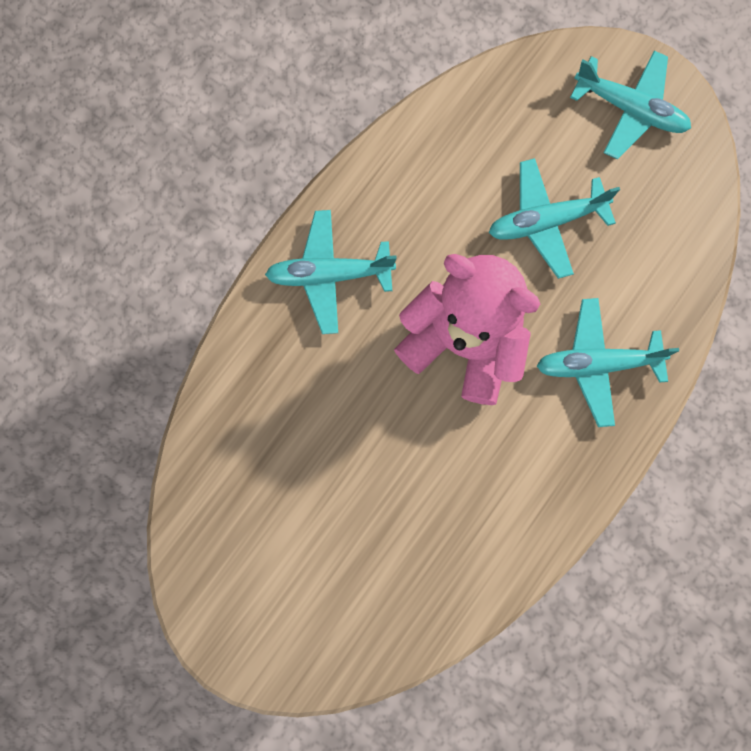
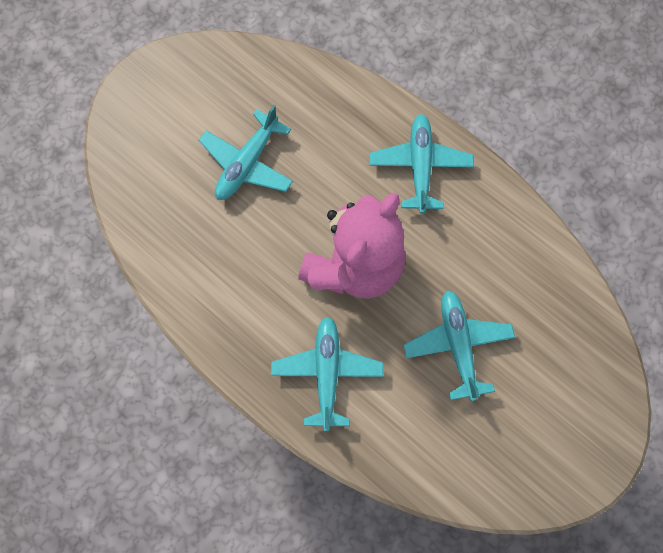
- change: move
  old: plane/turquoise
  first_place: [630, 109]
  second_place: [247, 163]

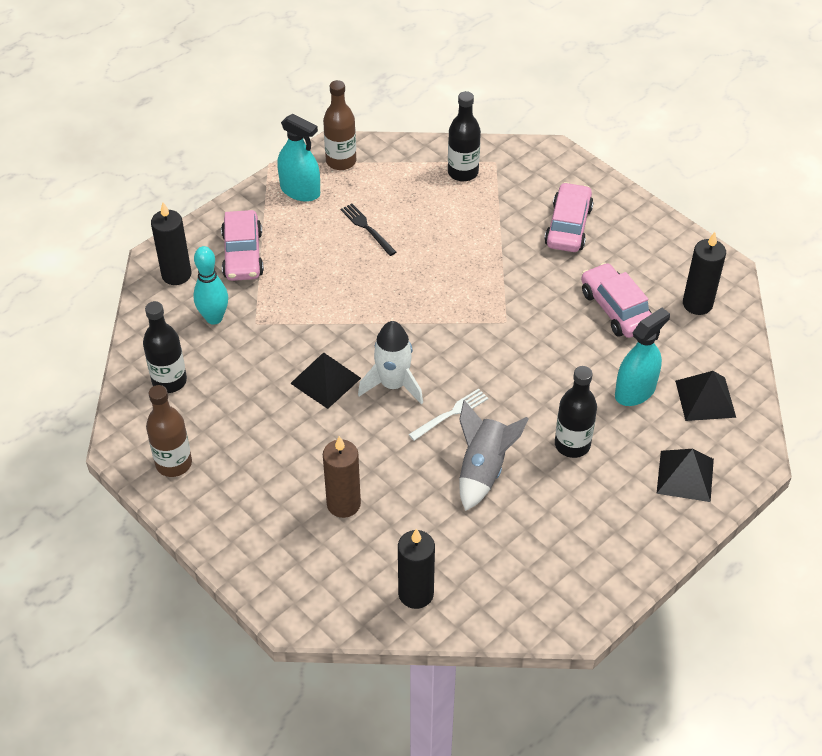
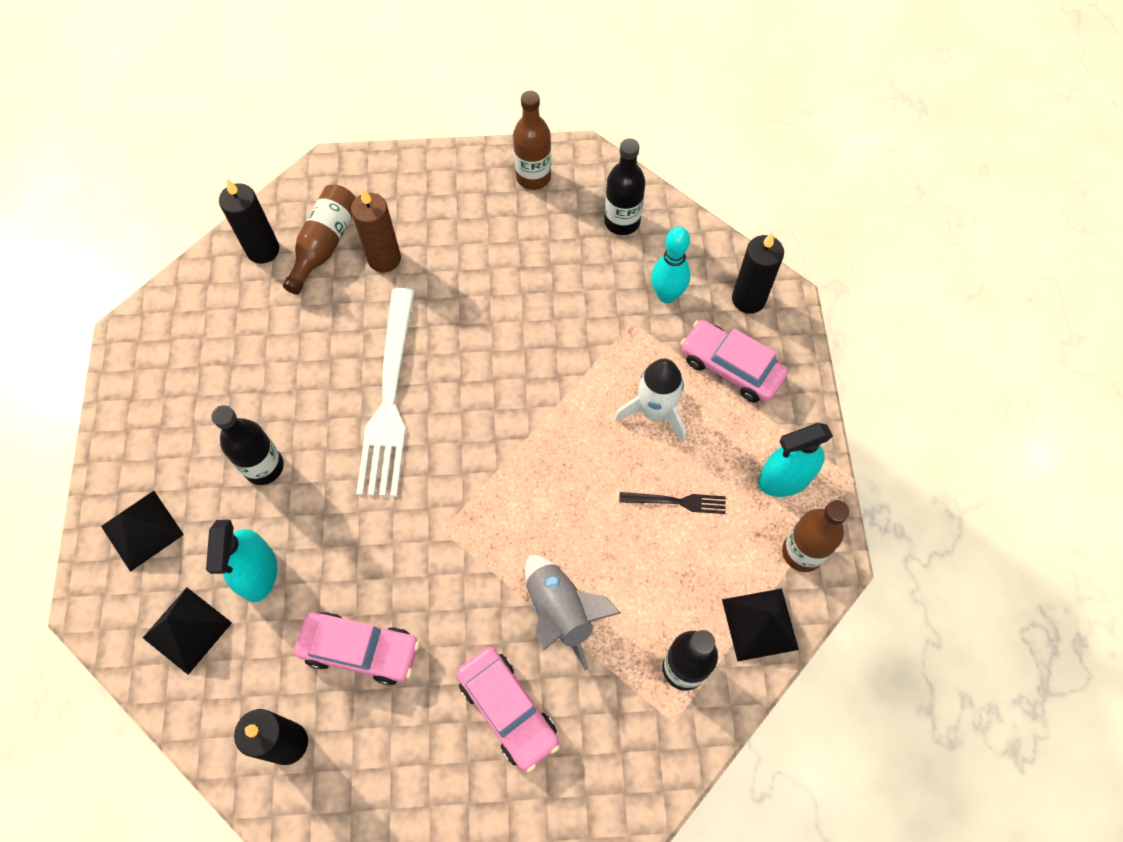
- change: insert
  new: bottle/brown
  second_place: [325, 244]
- change: resize
  old: fork/white
  first_place: [451, 414]
  second_place: [389, 398]
  factor: 2.24
- change: move
  old: rocket/grey
  first_place: [483, 469]
  second_place: [560, 611]
- change: move
  old: rocket/white
  first_place: [393, 385]
  second_place: [655, 412]
- change: move
  old: pyramid/black
  first_place: [325, 380]
  second_place: [760, 624]

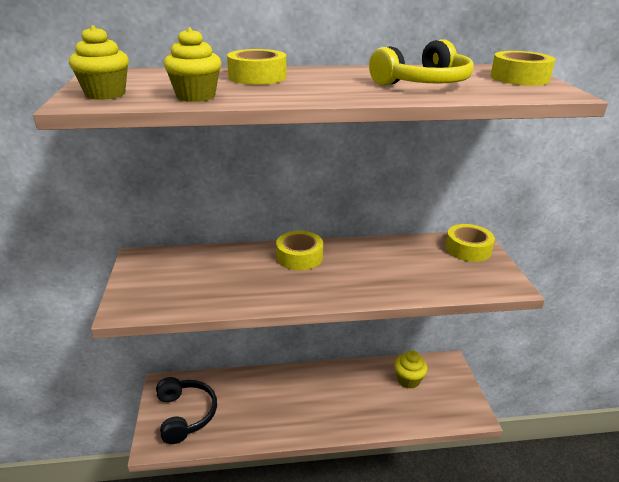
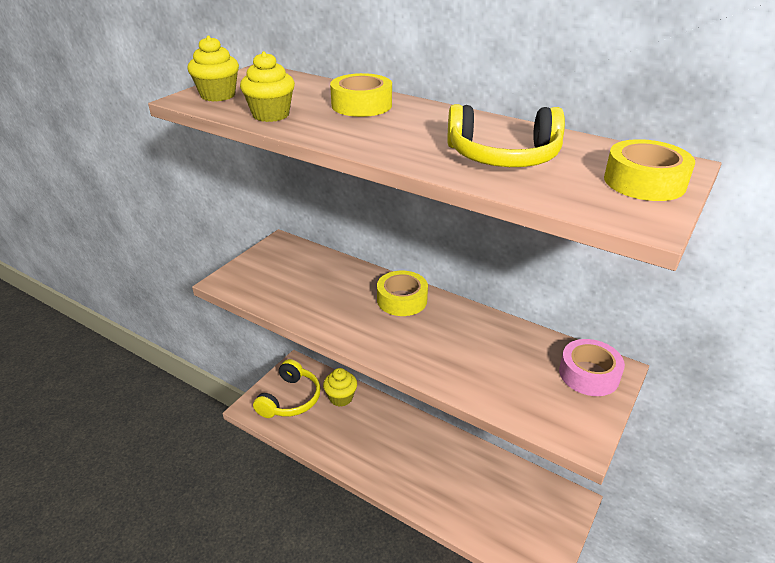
- change: recolor
  old: headphones/black
  new: headphones/yellow
  first_place: [185, 414]
  second_place: [290, 399]
- change: move
  old: cupcake/yellow
  first_place: [408, 380]
  second_place: [341, 398]
- change: recolor
  old: tape/yellow
  new: tape/pink
  first_place: [468, 249]
  second_place: [589, 374]

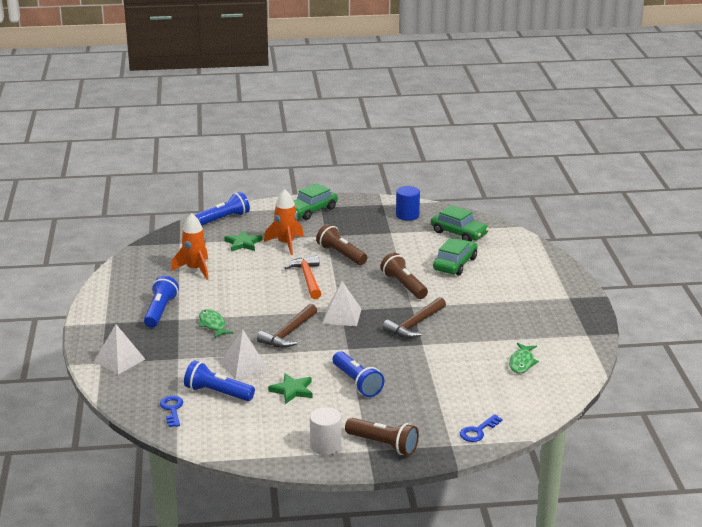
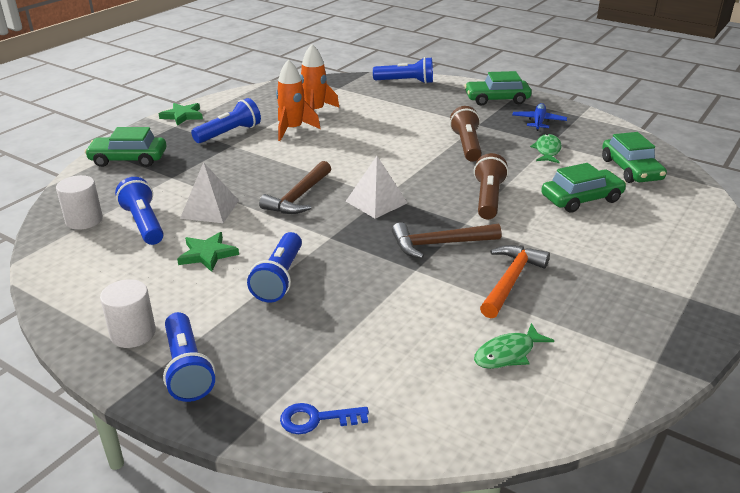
- change: replace
  old: key/blue
  new: cylinder/white
  first_place: [172, 409]
  second_place: [84, 220]
- change: replace
  old: pyramid/white
  new: car/green
  first_place: [119, 360]
  second_place: [128, 159]
- change: move
  old: star/green
  first_place: [243, 243]
  second_place: [182, 116]
- change: recolor
  old: flashlight/brown
  new: flashlight/blue
  first_place: [383, 445]
  second_place: [187, 369]
- change: rotate
  old: hammer/brown
  first_place: [288, 333]
  second_place: [299, 197]
  degrees: -45
- change: move
  old: rocket/orange
  first_place: [286, 244]
  second_place: [292, 129]
- change: move
  old: hammer/orange
  first_place: [307, 278]
  second_place: [510, 281]
- change: insert
  new: plane/blue
  second_place: [538, 122]
- change: move
  old: fish/green
  first_place: [213, 324]
  second_place: [547, 150]
- change: delete
  old: cylinder/blue
  first_place: [407, 215]

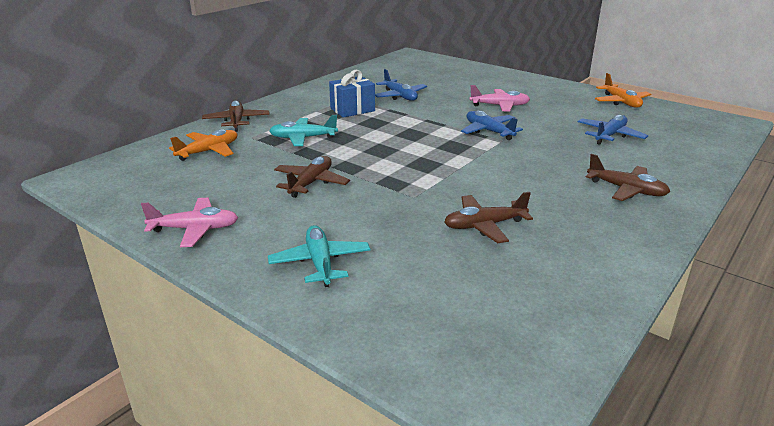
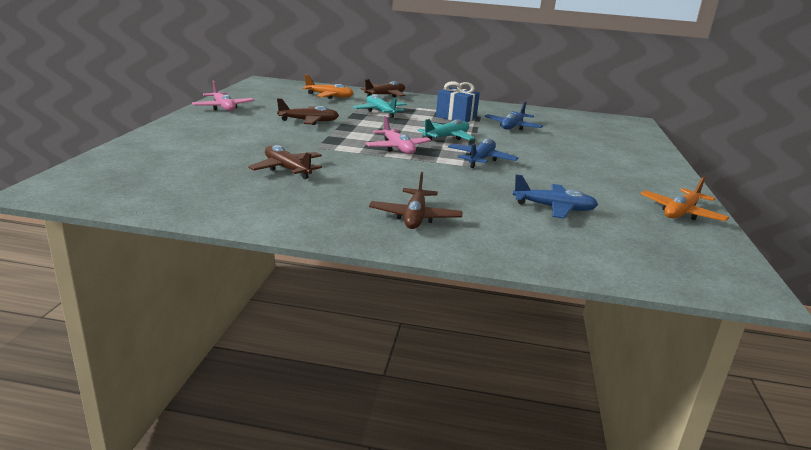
- change: move
  old: plane/pink
  first_place: [499, 106]
  second_place: [397, 148]
- change: move
  old: plane/turquoise
  first_place: [320, 263]
  second_place: [446, 137]

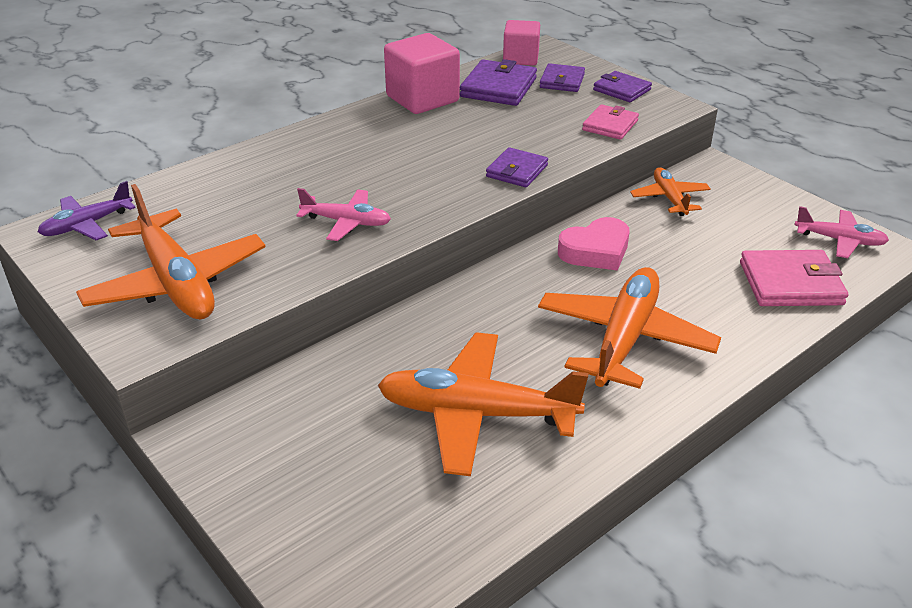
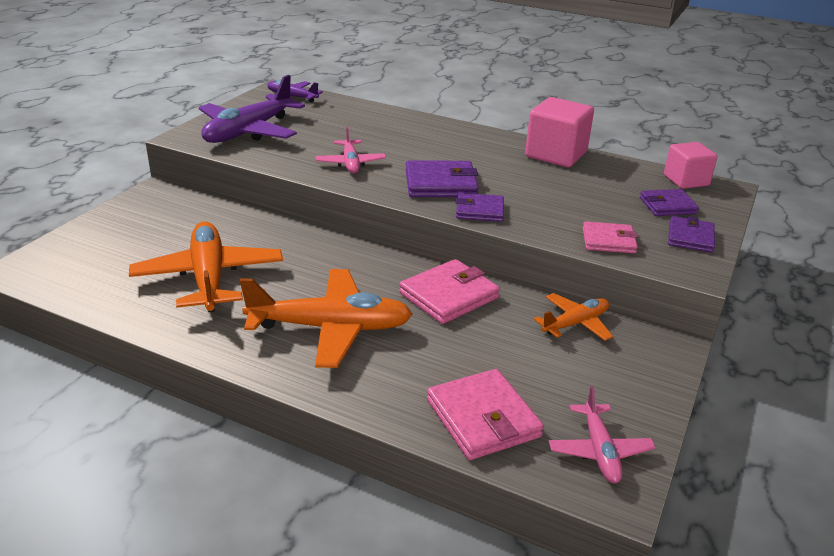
- change: recolor
  old: plane/orange
  new: plane/purple
  first_place: [176, 282]
  second_place: [249, 131]
- change: replace
  old: heart/pink
  new: wallet/pink
  first_place: [595, 251]
  second_place: [449, 295]
- change: move
  old: wallet/purple
  first_place: [498, 87]
  second_place: [441, 184]

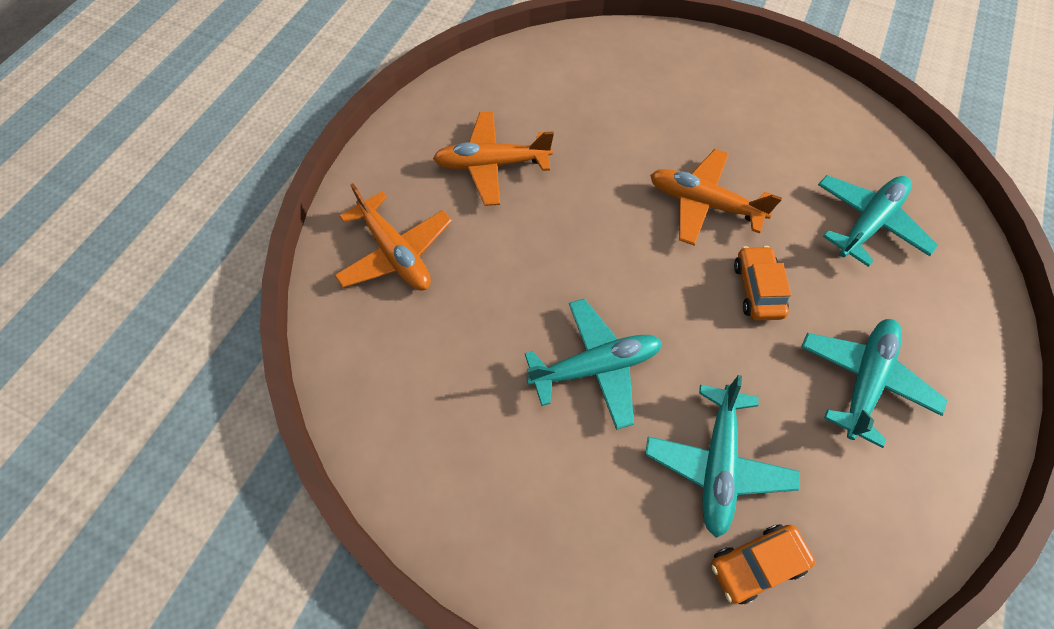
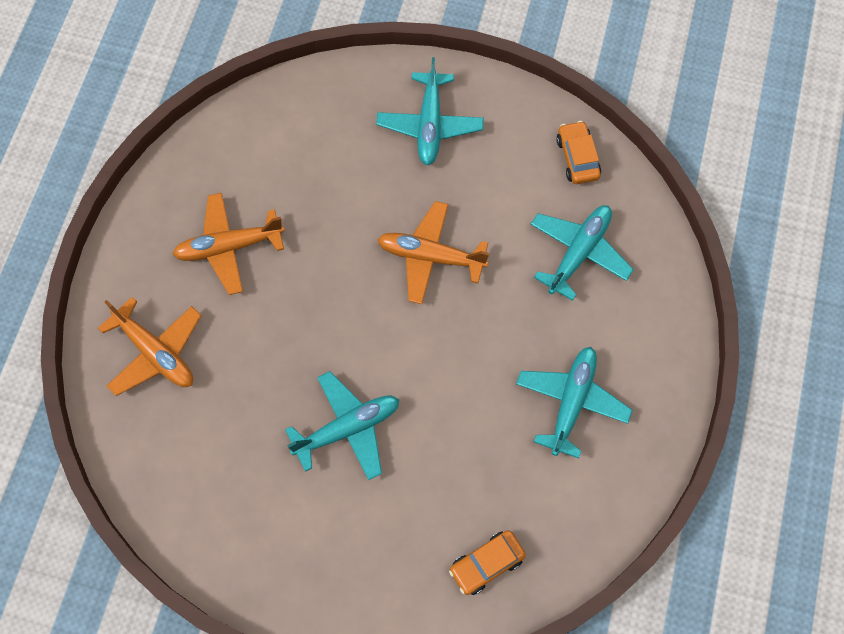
- change: move
  old: plane/turquoise
  first_place: [717, 463]
  second_place: [430, 125]
- change: move
  old: car/orange
  first_place: [757, 289]
  second_place: [577, 158]

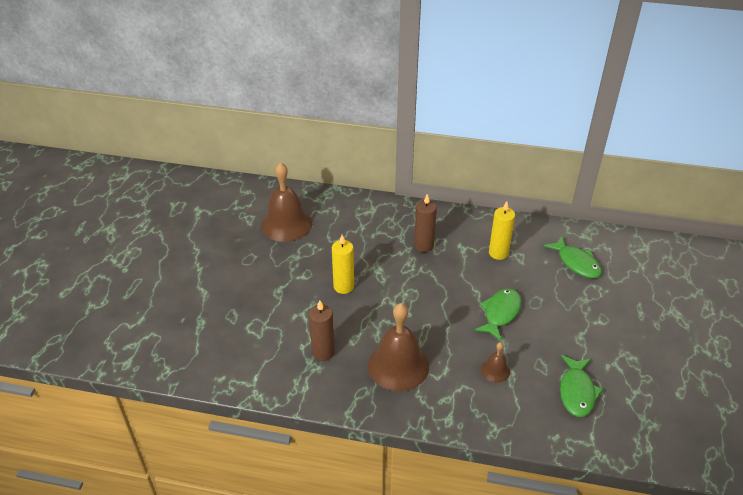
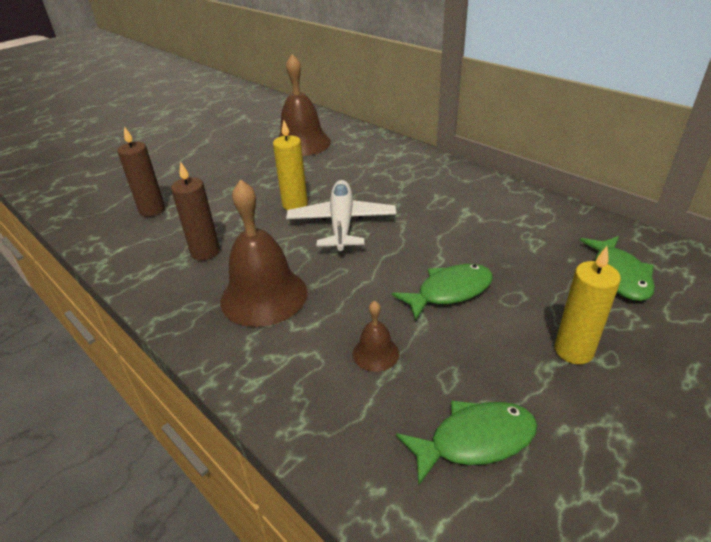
- change: move
  old: candle/brown
  first_place: [423, 246]
  second_place: [152, 210]
- change: insert
  new: plane/white
  second_place: [342, 223]
- change: rotate
  old: fish/green
  first_place: [577, 392]
  second_place: [475, 440]
  degrees: -150
- change: move
  old: candle/yellow
  first_place: [498, 253]
  second_place: [573, 351]

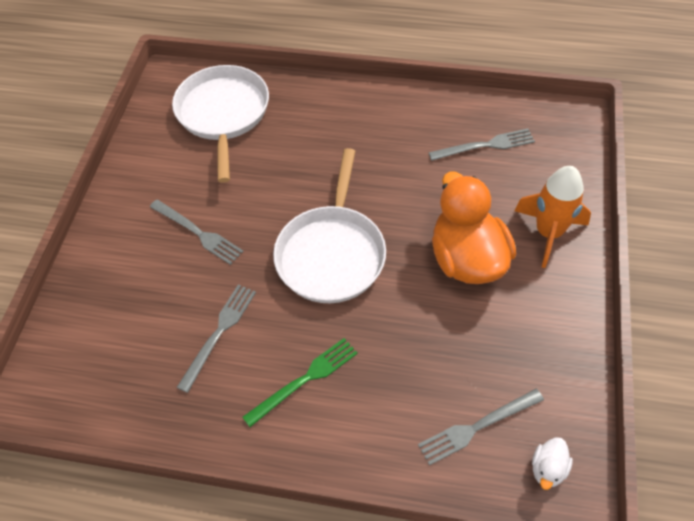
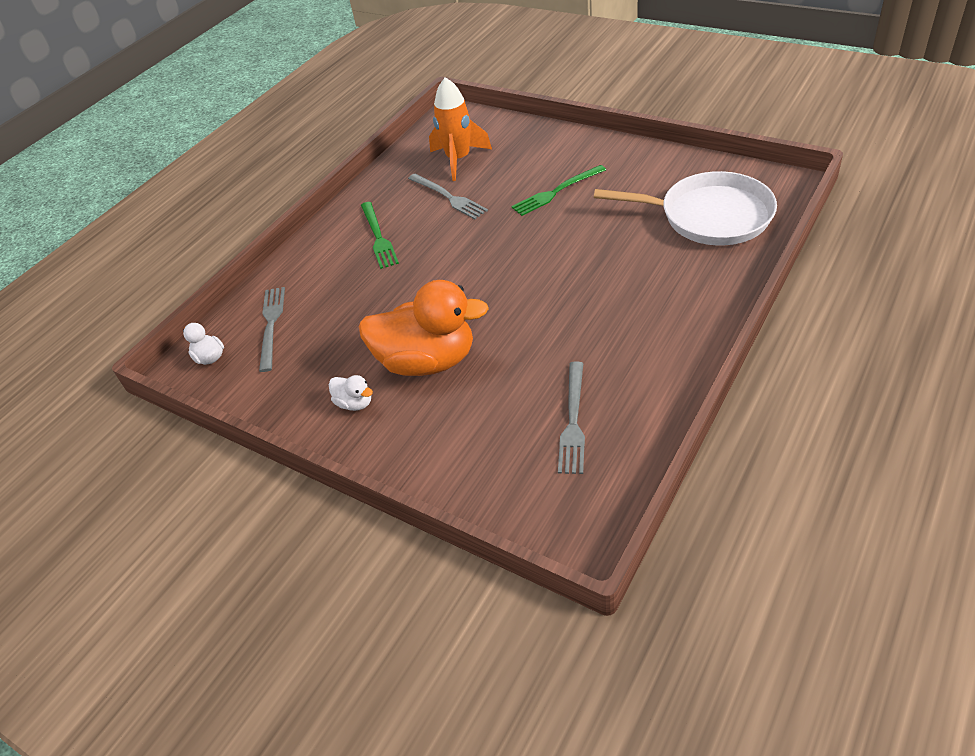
- change: insert
  new: duck/white
  second_place: [355, 403]
- change: move
  old: rocket/orange
  first_place: [548, 233]
  second_place: [458, 160]
- change: recolor
  old: fork/grey
  new: fork/green
  first_place: [198, 233]
  second_place: [556, 192]
- change: delete
  old: pan/white
  first_place: [332, 254]

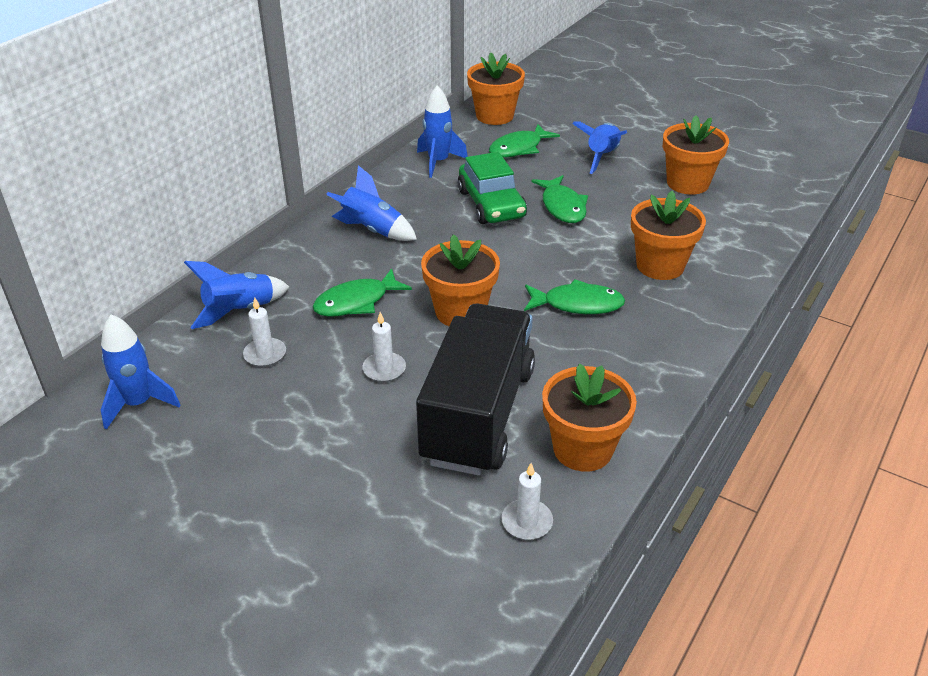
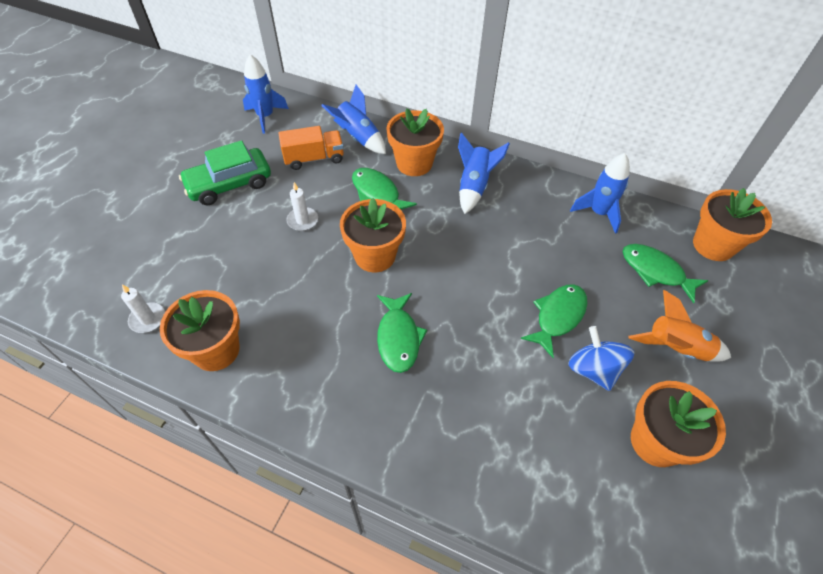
- change: move
  old: car/green
  first_place: [491, 204]
  second_place: [229, 184]
- change: replace
  old: candle/white
  new: truck/orange
  first_place: [265, 354]
  second_place: [314, 158]
- change: move
  old: flower pot/orange
  first_place: [660, 266]
  second_place: [414, 163]
- change: rotate
  old: fish/green
  first_place: [562, 206]
  second_place: [558, 317]
  degrees: 150
- change: insert
  new: spinning top/blue
  second_place: [593, 369]
- change: recolor
  old: rocket/blue
  new: rocket/orange
  first_place: [602, 157]
  second_place: [675, 348]
- change: delete
  old: truck/black
  first_place: [478, 415]

